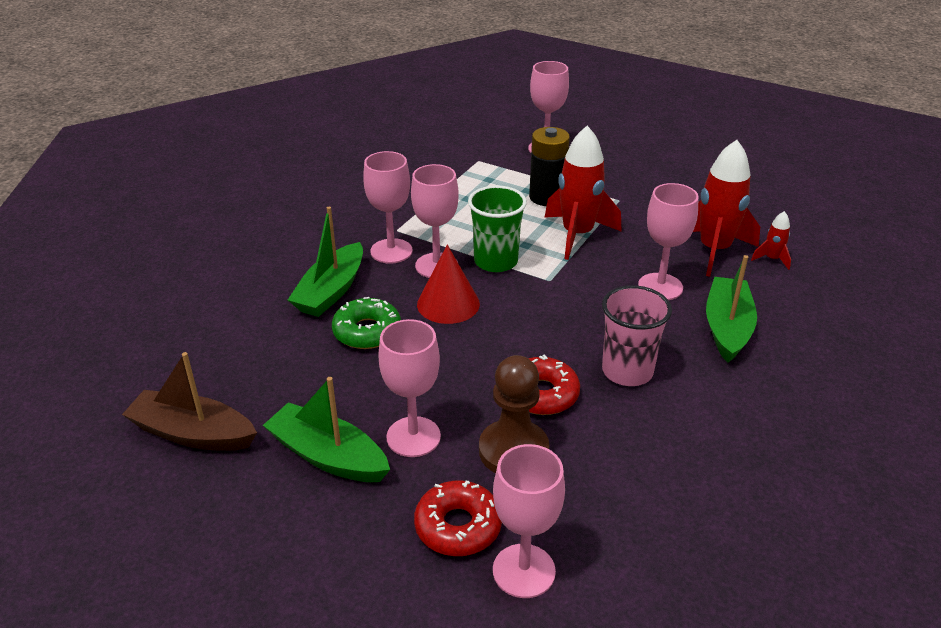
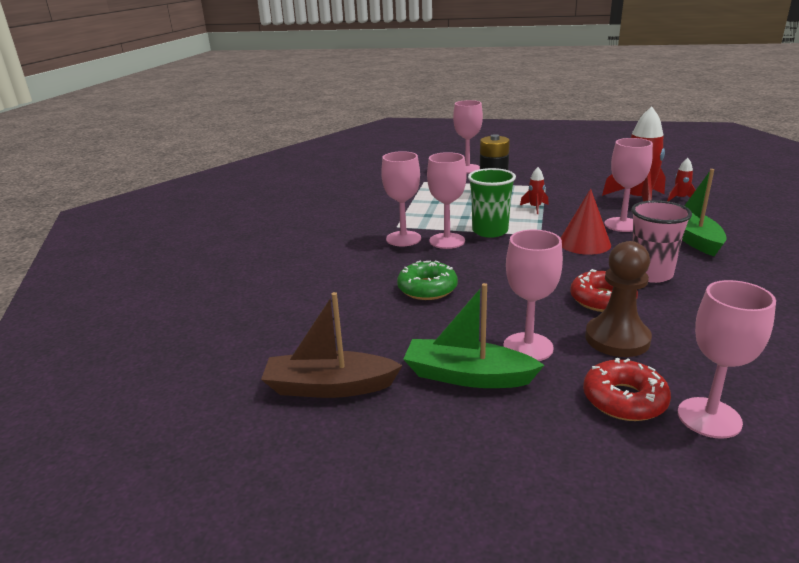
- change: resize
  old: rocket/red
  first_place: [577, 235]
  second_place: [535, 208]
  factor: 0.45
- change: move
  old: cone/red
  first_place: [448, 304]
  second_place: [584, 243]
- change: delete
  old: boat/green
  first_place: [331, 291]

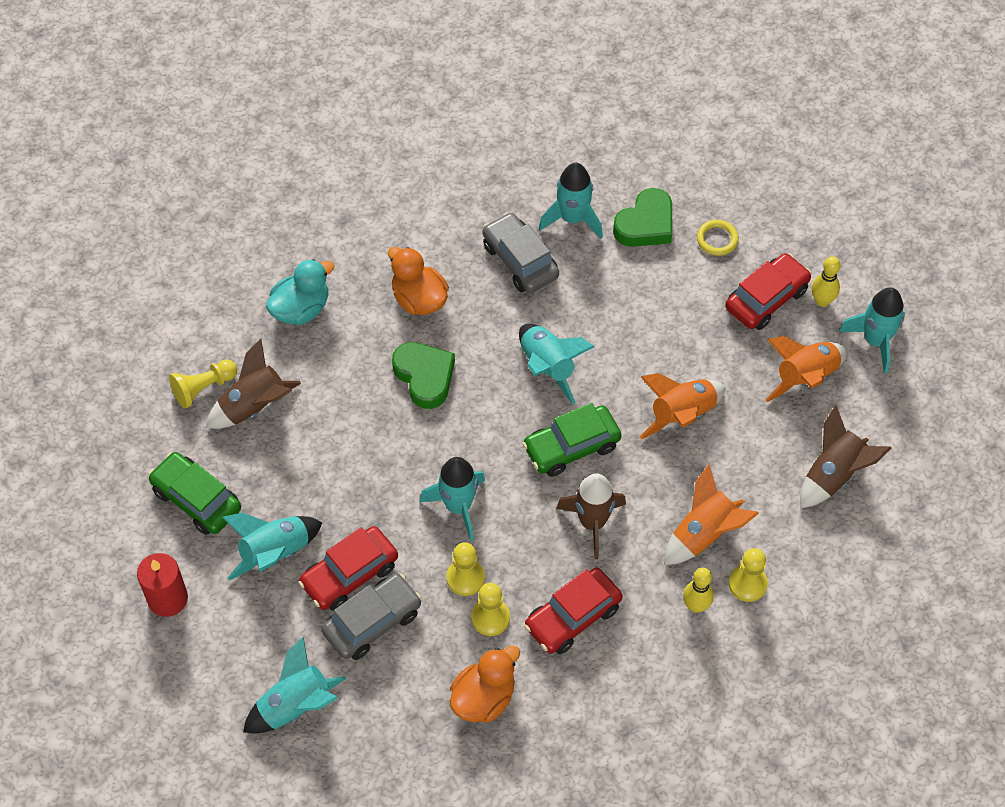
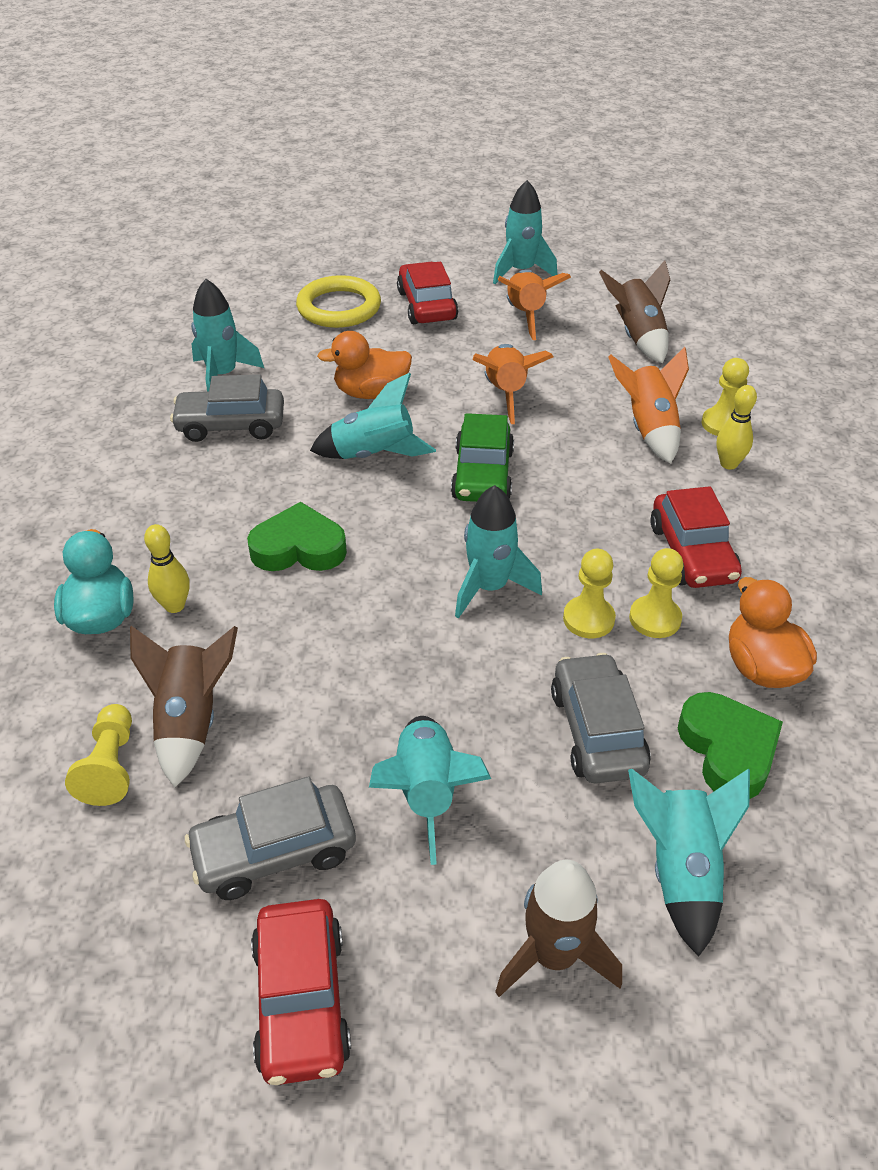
- change: move
  old: bowling pin/yellow
  first_place: [822, 301]
  second_place: [175, 606]
- change: recolor
  old: car/green
  new: car/grey
  first_place: [196, 499]
  second_place: [274, 851]
- change: move
  old: car/red
  first_place: [349, 574]
  second_place: [301, 1000]
- change: resize
  old: ring/yellow
  first_place: [717, 239]
  second_place: [339, 307]
  factor: 1.91
- change: move
  old: duck/orange
  first_place: [419, 299]
  second_place: [371, 393]
- change: move
  old: rocket/brown
  first_place: [592, 522]
  second_place: [554, 955]
- change: move
  old: heart/green
  first_place: [645, 224]
  second_place: [728, 750]
- change: delete
  old: candle/red
  first_place: [167, 598]

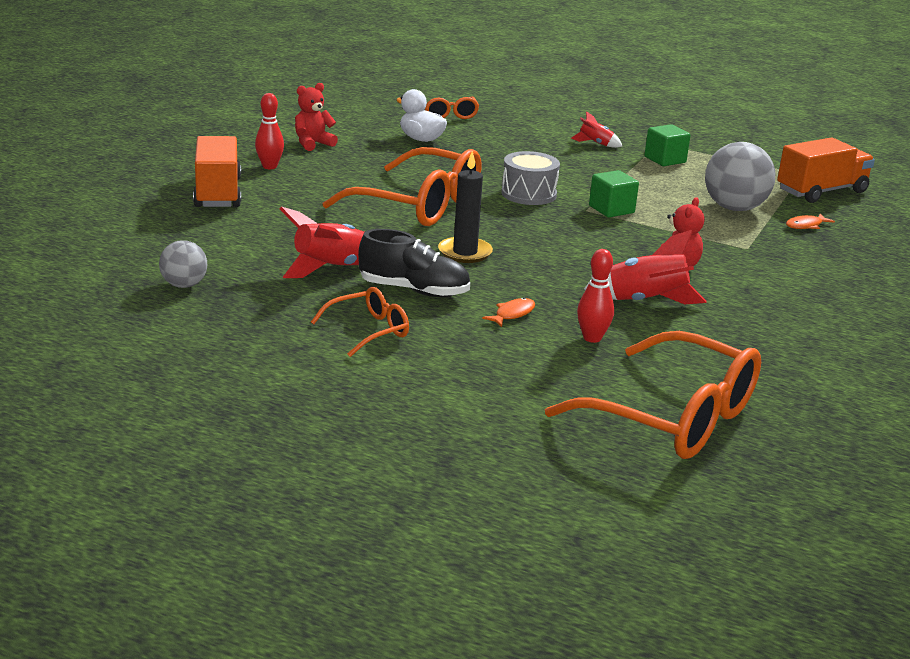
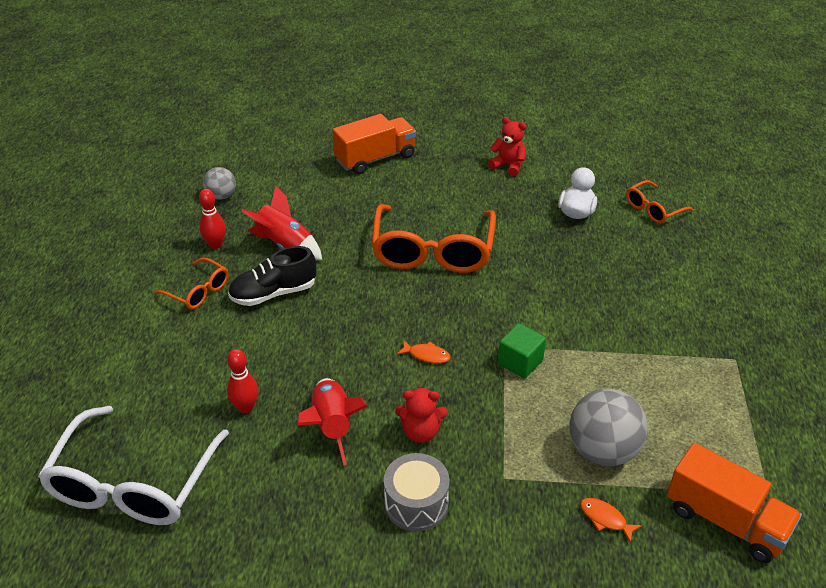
- change: recolor
  old: glasses/orange
  new: glasses/white
  first_place: [672, 417]
  second_place: [134, 482]
- change: move
  old: bowling pin/red
  first_place: [269, 166]
  second_place: [215, 245]
- change: rotate
  old: shoe/black
  first_place: [414, 290]
  second_place: [274, 293]
  degrees: 75
- change: move
  old: drum/grey
  first_place: [528, 194]
  second_place: [416, 503]
- change: move
  old: fish/orange
  first_place: [512, 314]
  second_place: [426, 355]
- change: delete
  old: candle/black
  first_place: [465, 253]
- change: delete
  old: rocket/red
  first_place: [595, 144]
- change: delete
  old: cube/green
  first_place: [665, 160]

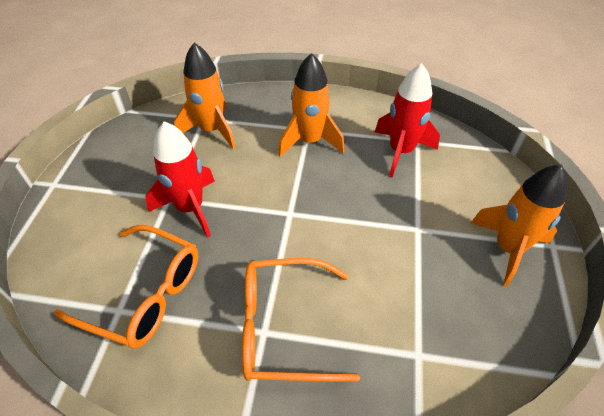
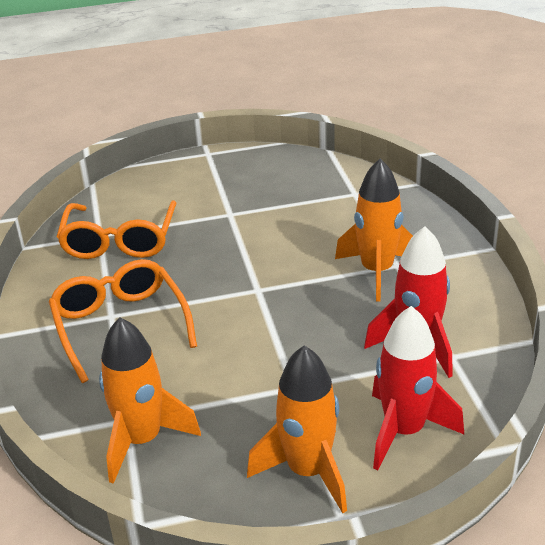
- change: move
  old: rocket/orange
  first_place: [212, 130]
  second_place: [142, 440]
- change: move
  old: rocket/red
  first_place: [190, 208]
  second_place: [404, 431]

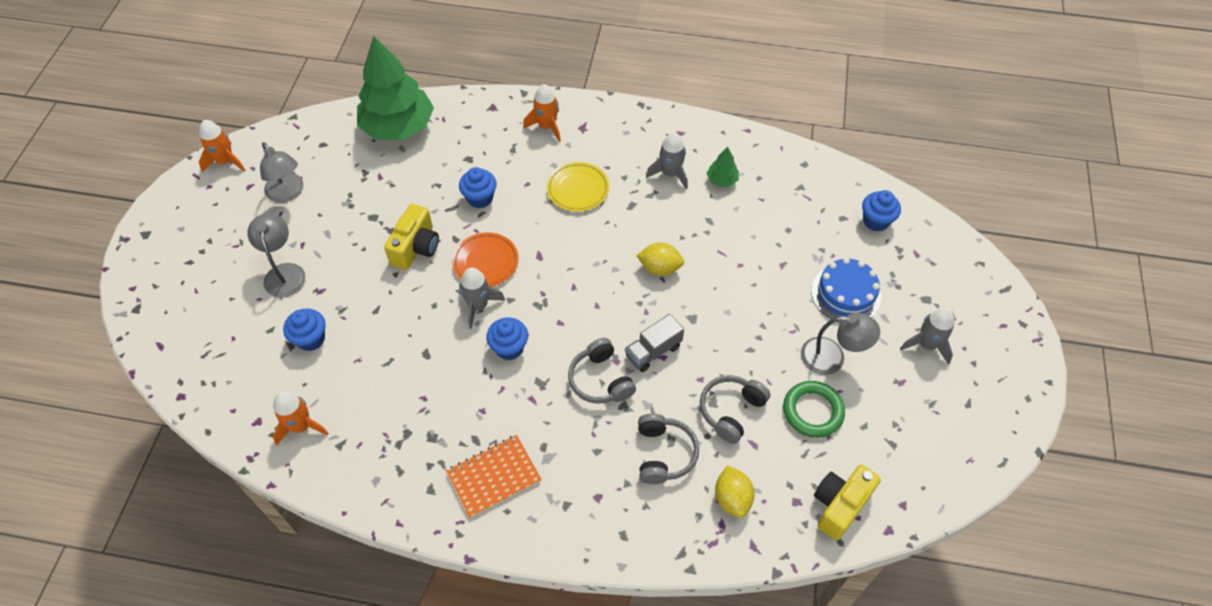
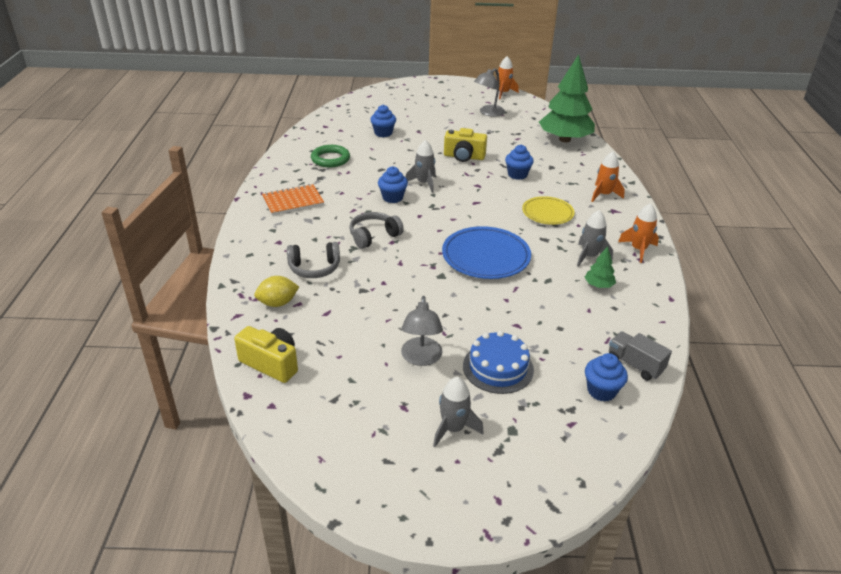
- change: rotate
  old: notebook/orange
  first_place: [494, 477]
  second_place: [293, 201]
  degrees: -75
- change: move
  old: ring/green
  first_place: [812, 411]
  second_place: [330, 159]
- change: replace
  old: lemon/yellow
  new: plate/blue
  first_place: [660, 268]
  second_place: [486, 257]
- change: move
  old: truck/grey
  first_place: [653, 351]
  second_place: [635, 364]
- change: move
  old: rocket/orange
  first_place: [301, 426]
  second_place: [638, 250]
- change: delete
  old: lamp/grey
  first_place: [284, 272]
- change: delete
  old: plate/orange
  first_place: [485, 262]
- change: delete
  old: headphones/grey
  first_place: [731, 411]

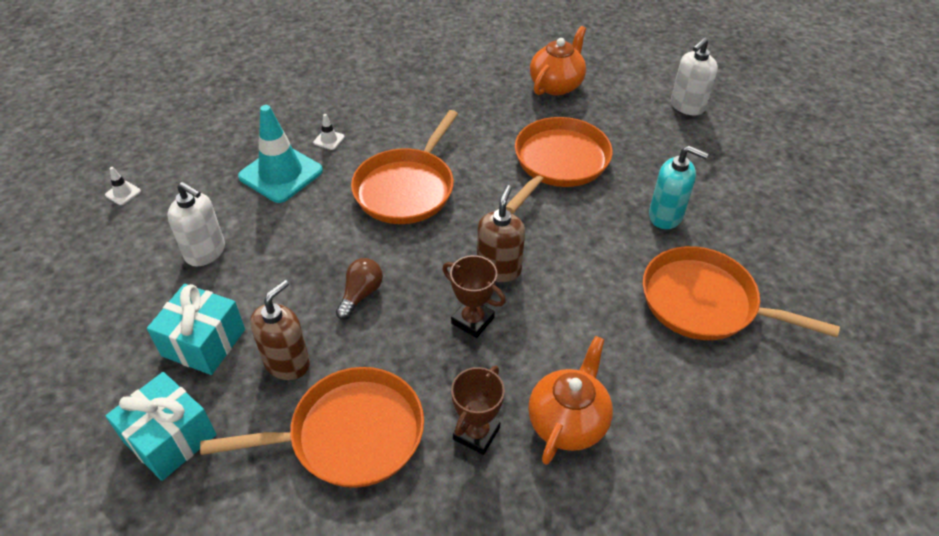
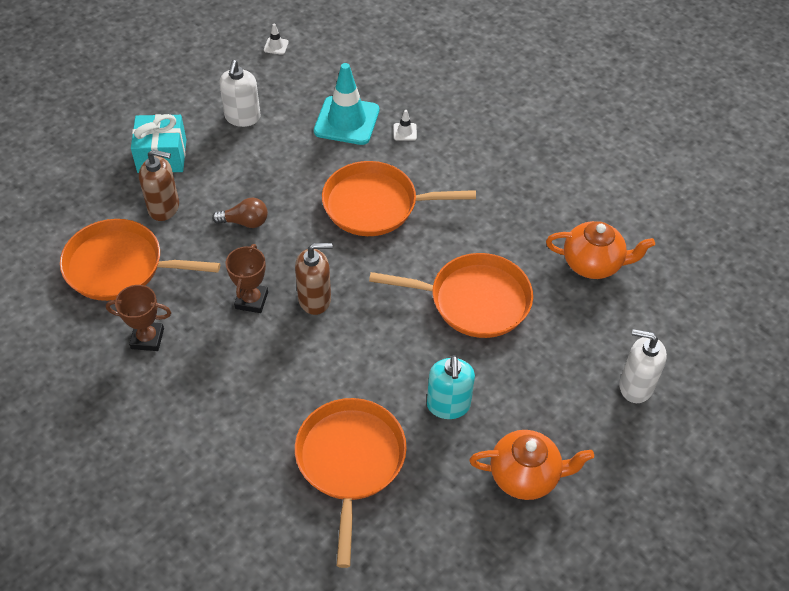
- change: rotate
  old: pan/orange
  first_place: [350, 434]
  second_place: [119, 266]
  degrees: 135
- change: move
  old: teapot/orange
  first_place: [568, 421]
  second_place: [525, 476]
- change: delete
  old: gift/turquoise
  first_place: [170, 438]

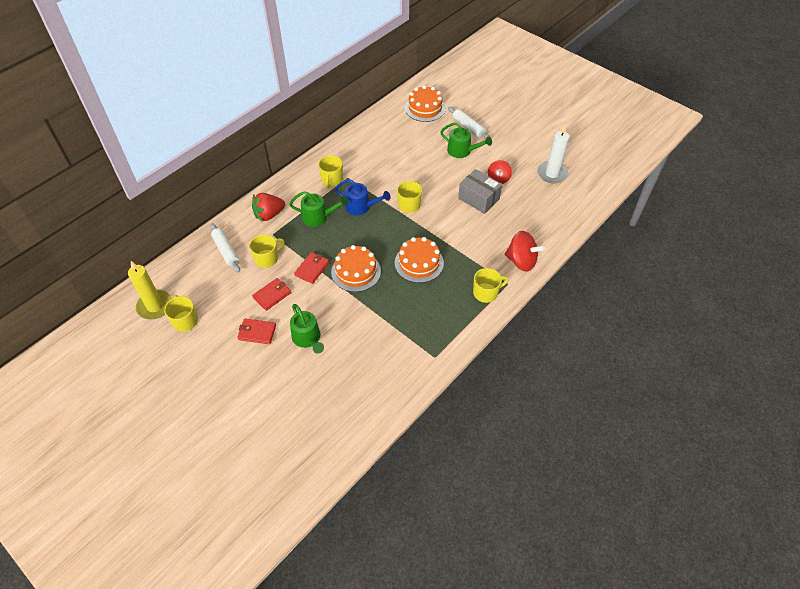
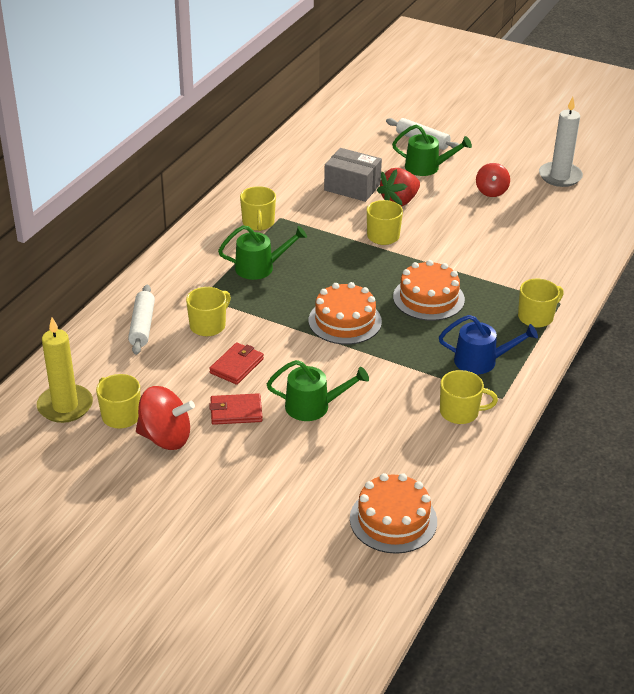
- change: rotate
  old: rolling pin/white
  first_place: [226, 251]
  second_place: [142, 326]
  degrees: 45
- change: move
  old: spinning top/red
  first_place: [521, 261]
  second_place: [165, 438]
- change: rotate
  old: watering can/green
  first_place: [307, 338]
  second_place: [313, 406]
  degrees: -45
- change: move
  old: box/grey
  first_place: [478, 199]
  second_place: [352, 187]
- change: move
  old: cake/orange
  first_place: [425, 108]
  second_place: [393, 520]
- change: move
  old: strawberry/red
  first_place: [269, 215]
  second_place: [399, 201]
- change: move
  old: watering can/blue
  first_place: [361, 207]
  second_place: [481, 361]
- change: insert
  new: mug/yellow
  second_place: [460, 412]
- change: delete
  old: wallet/red
  first_place: [312, 269]

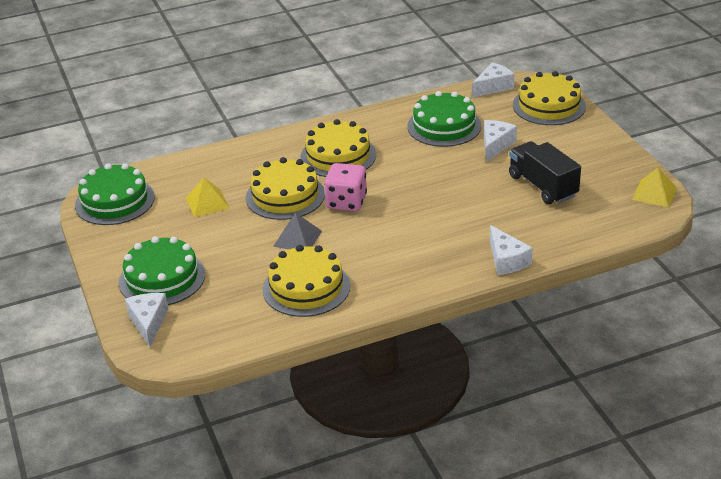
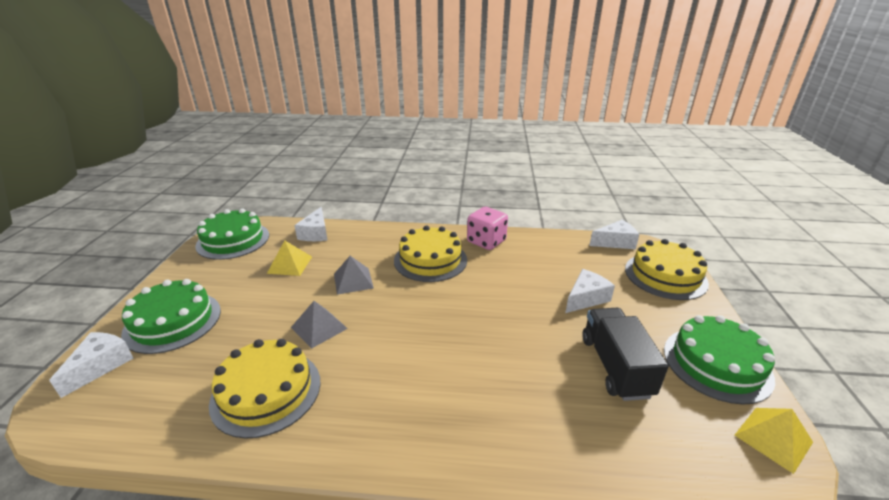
- change: move
  old: cheese/white
  first_place: [506, 260]
  second_place: [316, 233]
- change: replace
  old: cake/yellow
  new: pyramid/grey
  first_place: [285, 196]
  second_place: [353, 280]
- change: move
  old: dice/pink
  first_place: [346, 202]
  second_place: [486, 241]
- change: move
  old: cake/green
  first_place: [444, 126]
  second_place: [716, 363]

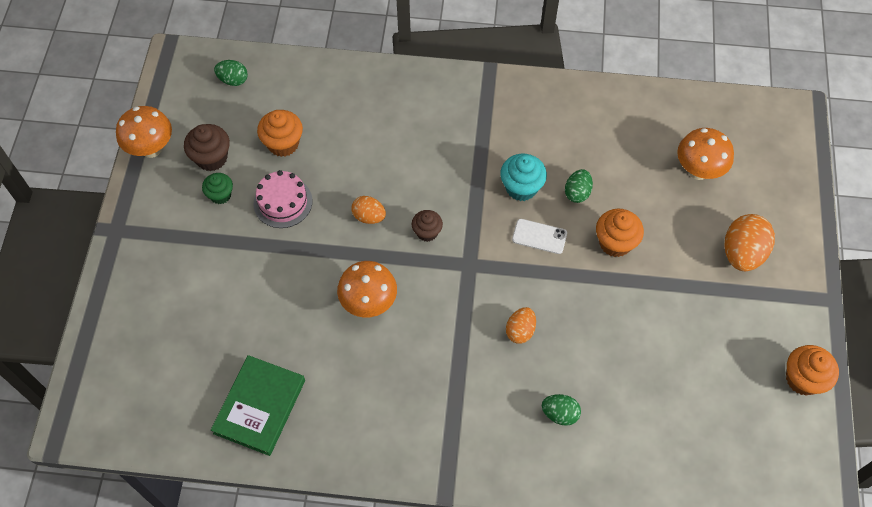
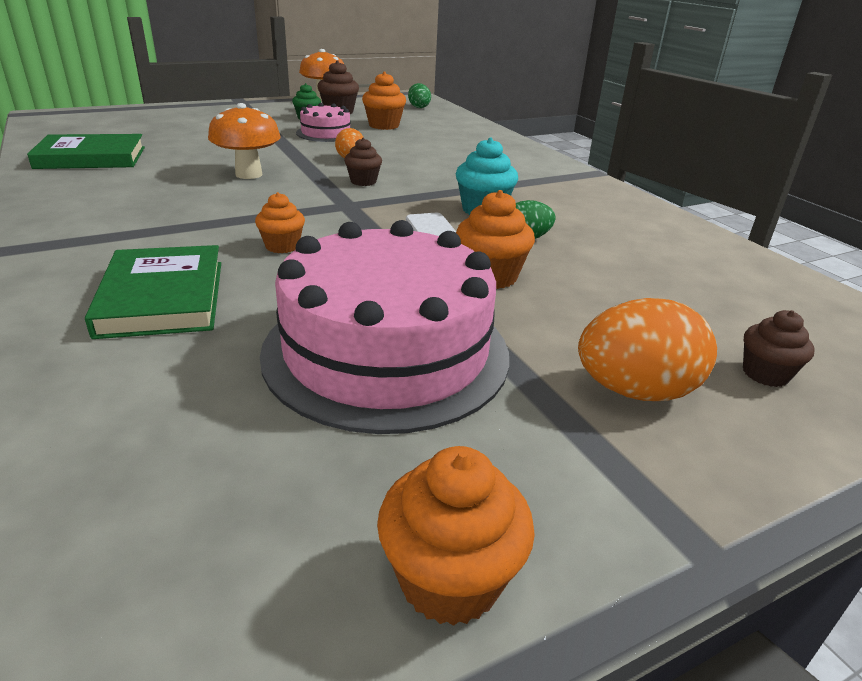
- change: replace
  old: egg/green
  new: book/green
  first_place: [560, 414]
  second_place: [163, 297]
- change: replace
  old: egg/orange
  new: cupcake/orange
  first_place: [520, 331]
  second_place: [282, 246]
- change: insert
  new: cake/pink
  second_place: [386, 351]
- change: insert
  new: cupcake/brown
  second_place: [765, 374]
- change: delete
  old: mushroom/orange
  first_place: [698, 171]

